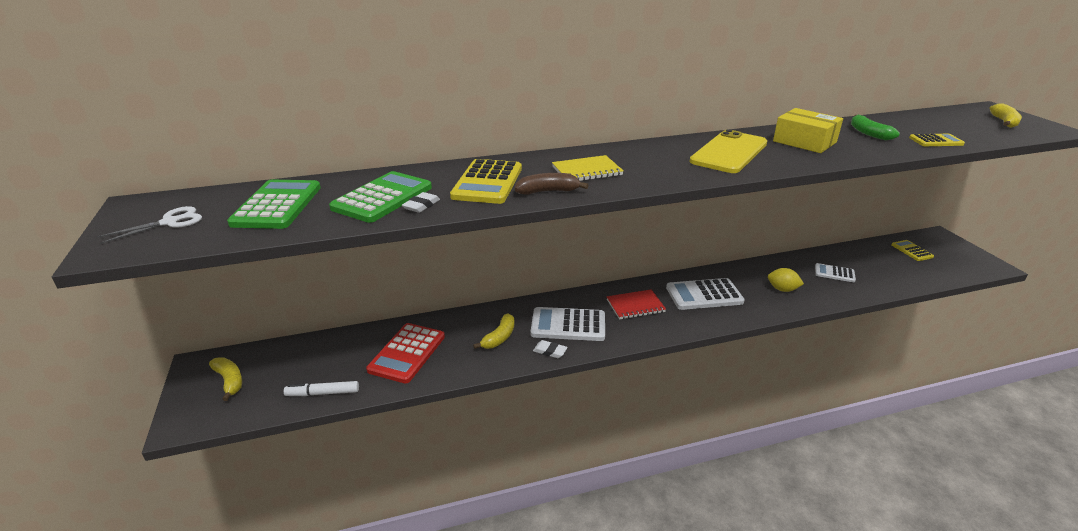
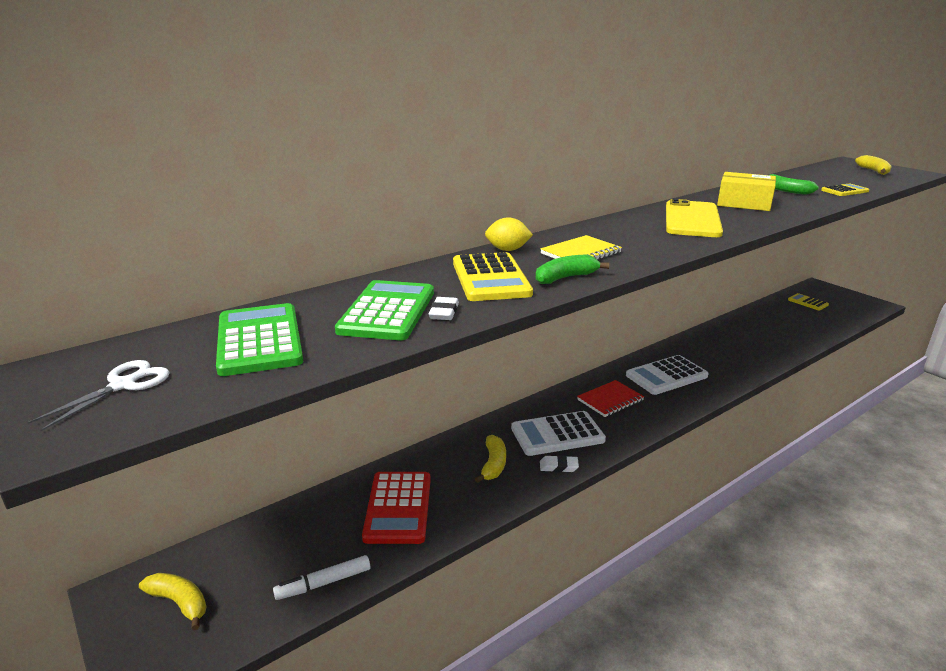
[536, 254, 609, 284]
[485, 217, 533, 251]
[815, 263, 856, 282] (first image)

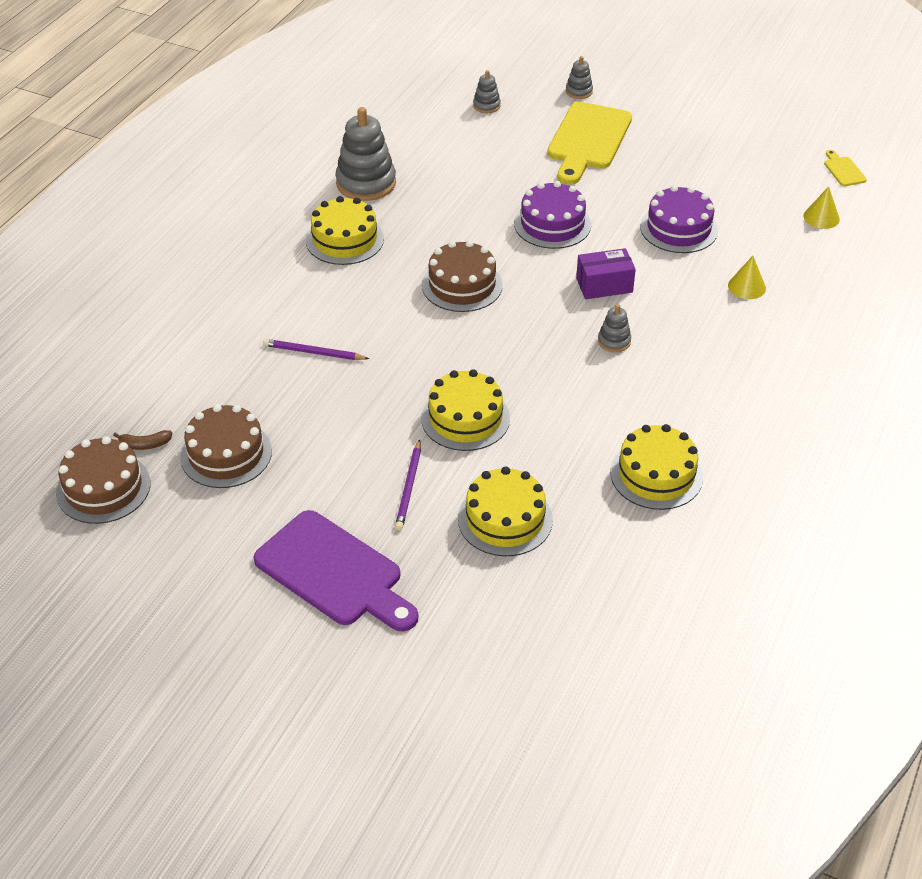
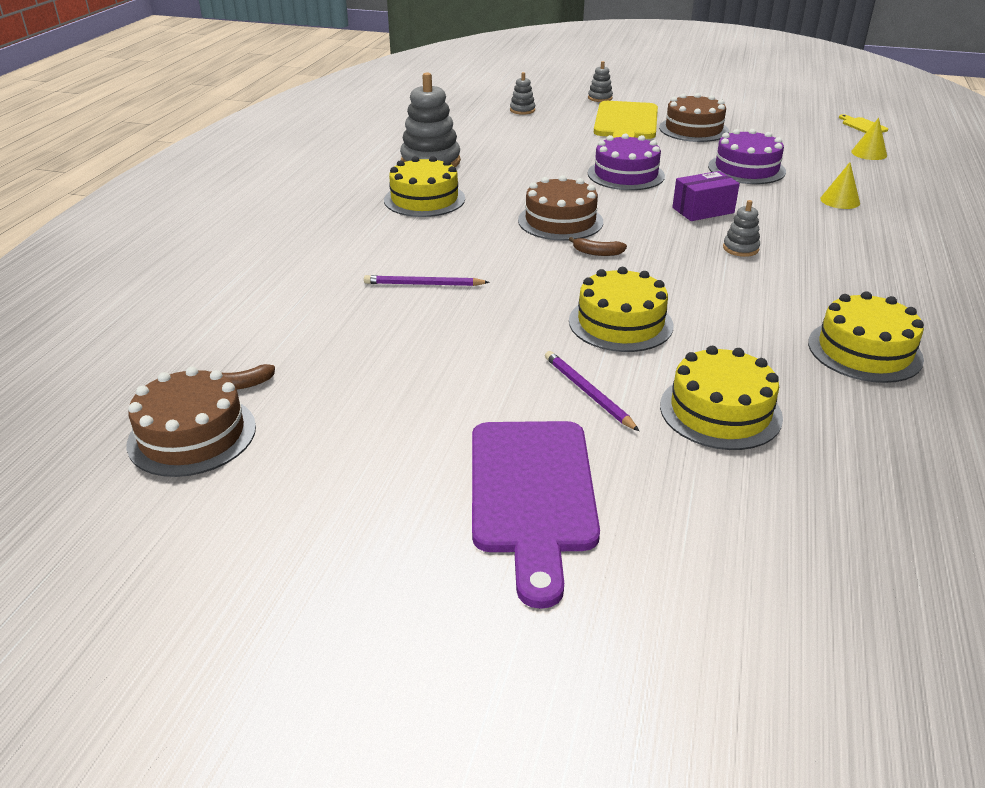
[659, 93, 729, 142]
[472, 421, 600, 609]
[545, 351, 639, 431]
[569, 237, 627, 256]

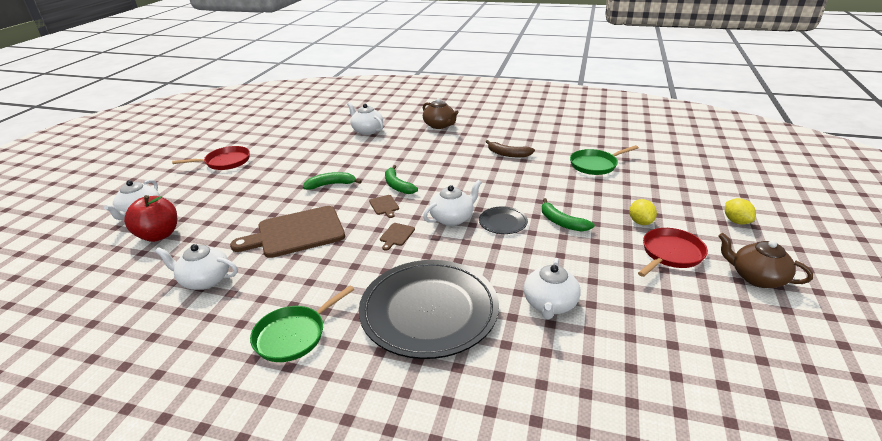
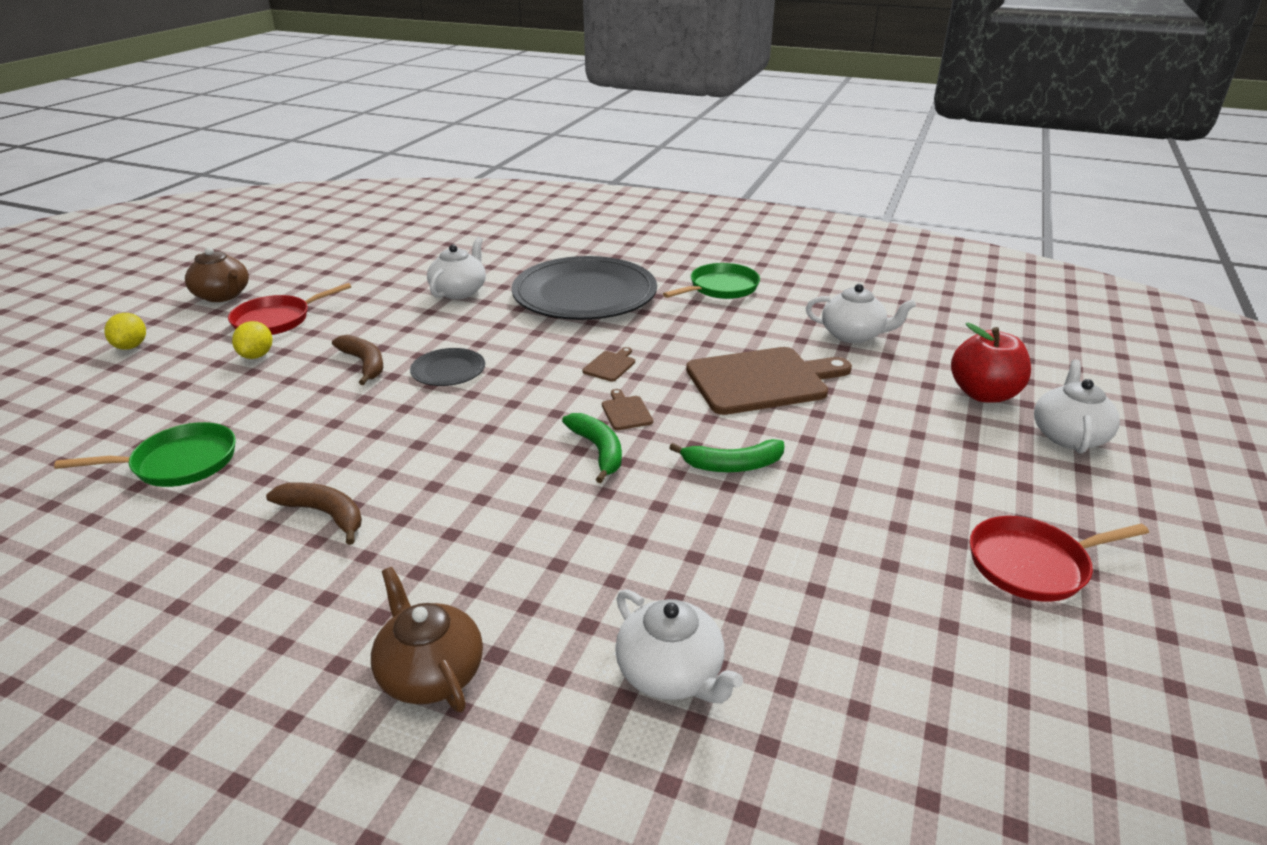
[423, 180, 482, 226] (first image)
[332, 335, 383, 385]

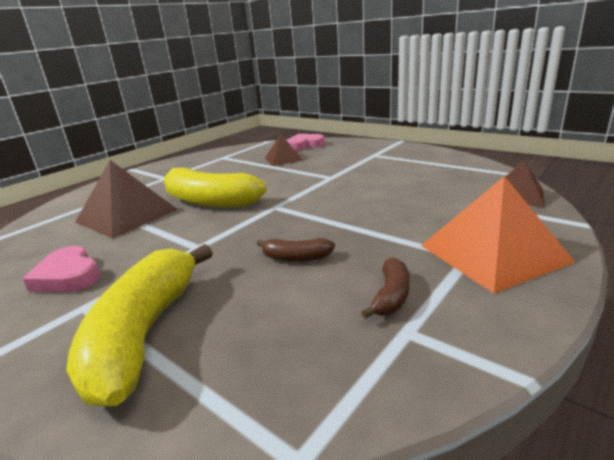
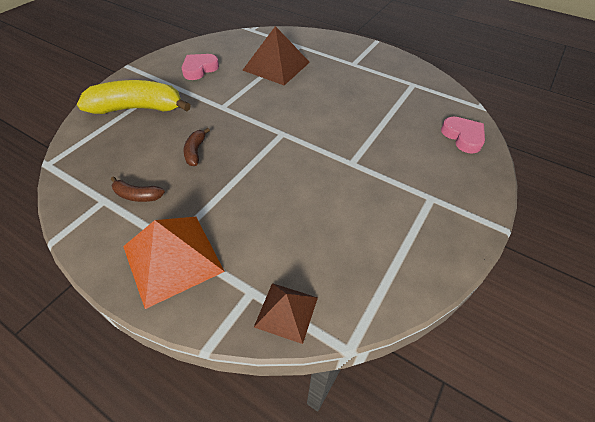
[164, 168, 267, 207] (first image)
[265, 134, 303, 166] (first image)

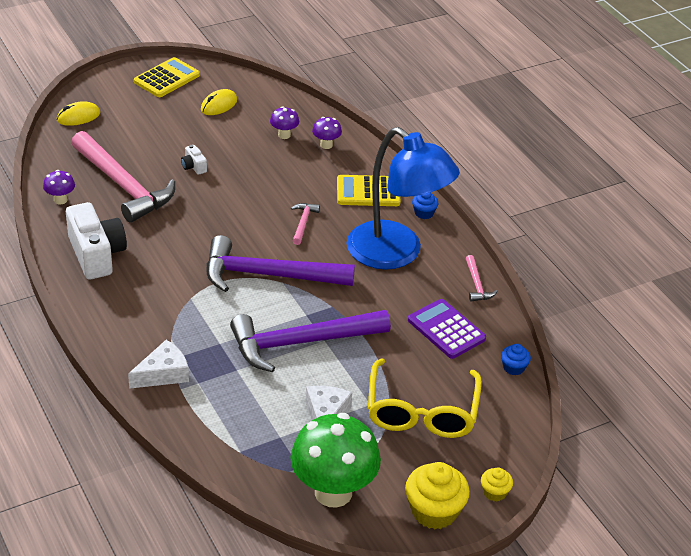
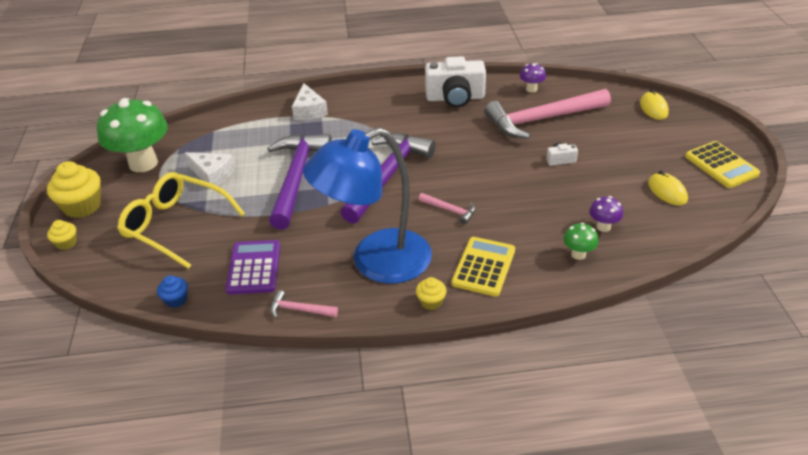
[564, 222, 599, 260]
[226, 240, 280, 294]
[416, 277, 447, 310]

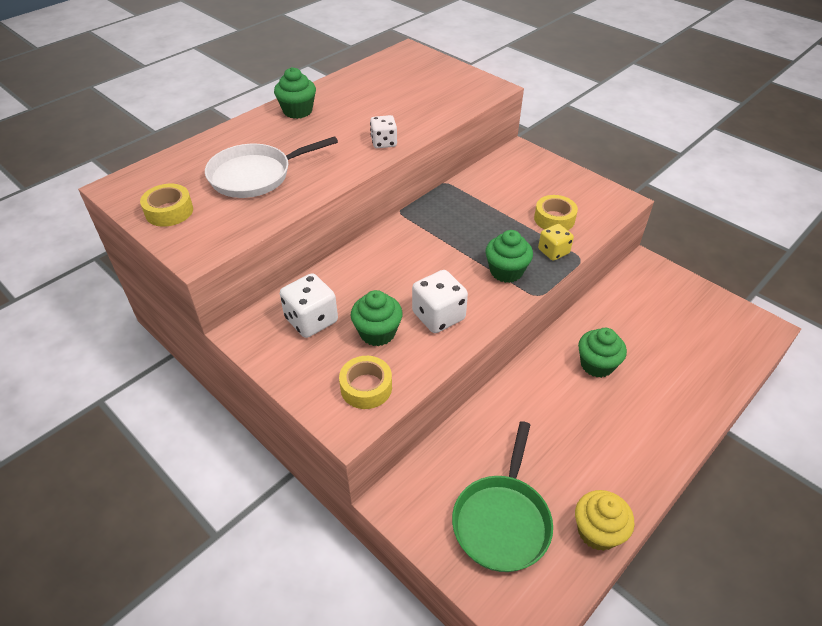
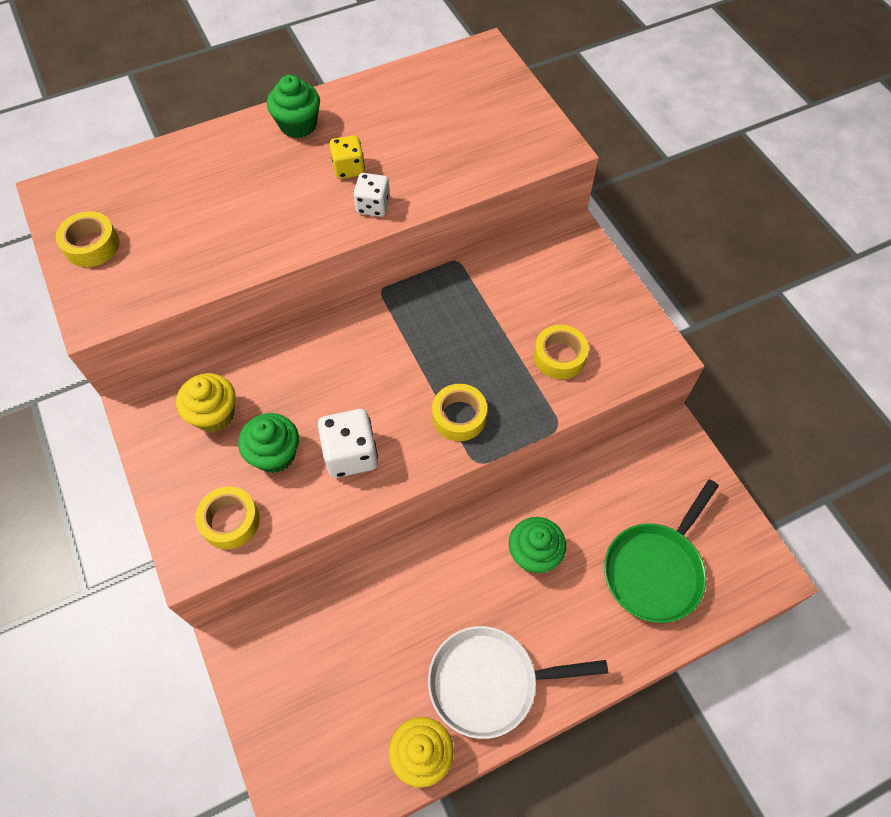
[428, 626, 608, 739]
[176, 373, 236, 432]
[604, 479, 719, 623]
[432, 384, 487, 441]
[330, 135, 365, 179]

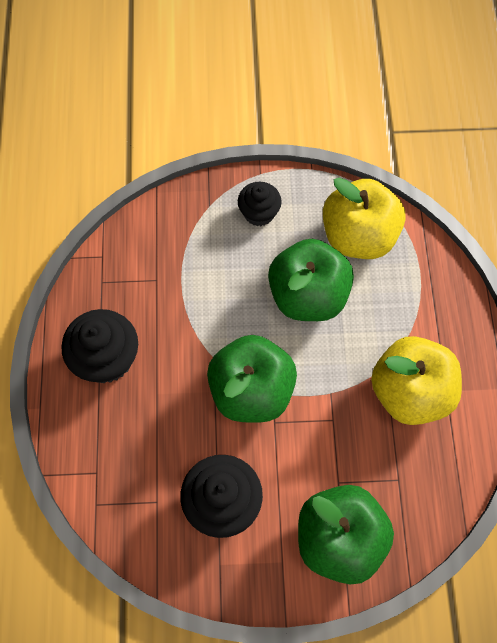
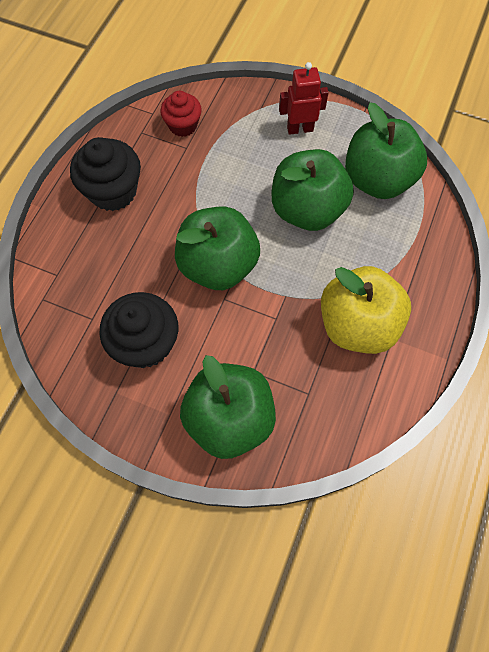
[279, 62, 329, 135]
[345, 103, 427, 199]
[160, 91, 202, 137]

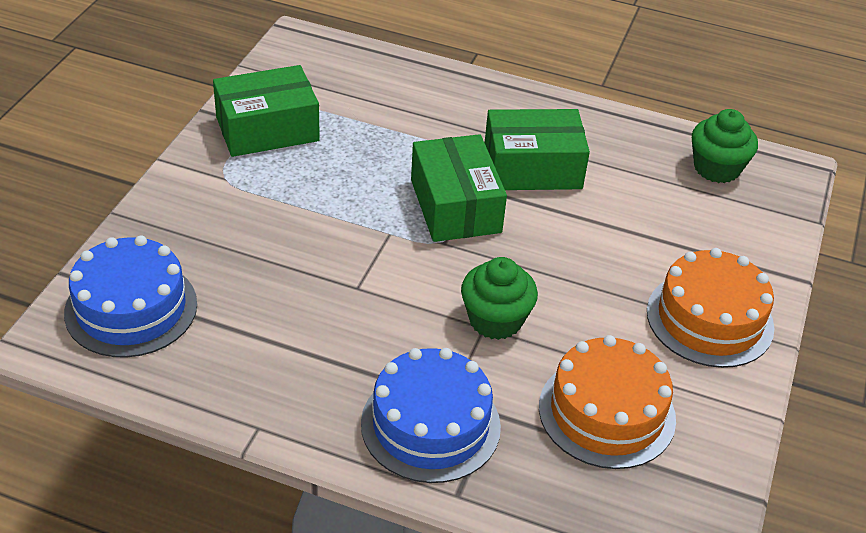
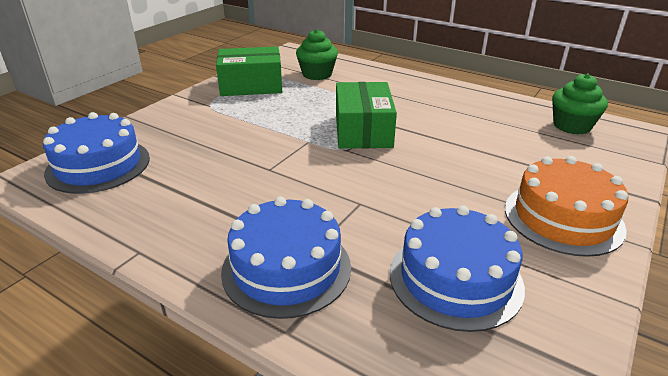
[296, 29, 338, 80]
[485, 109, 590, 190] (first image)
[390, 205, 525, 332]

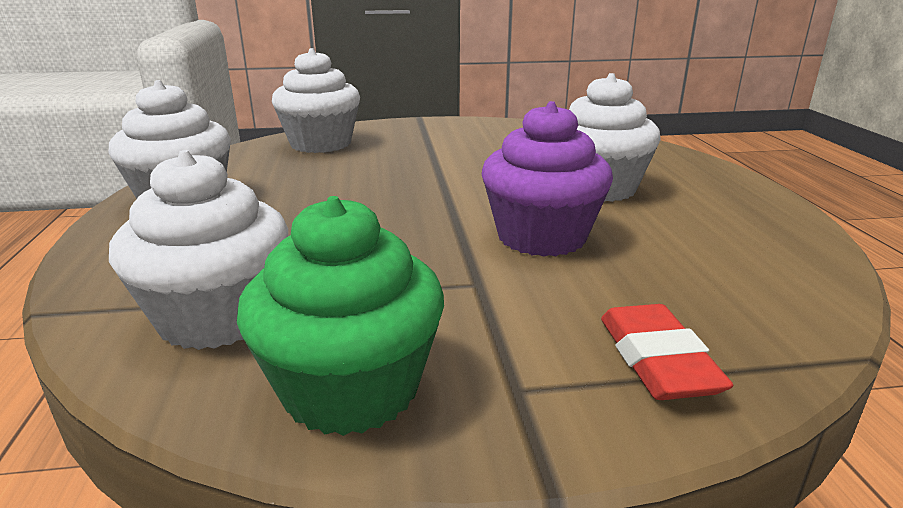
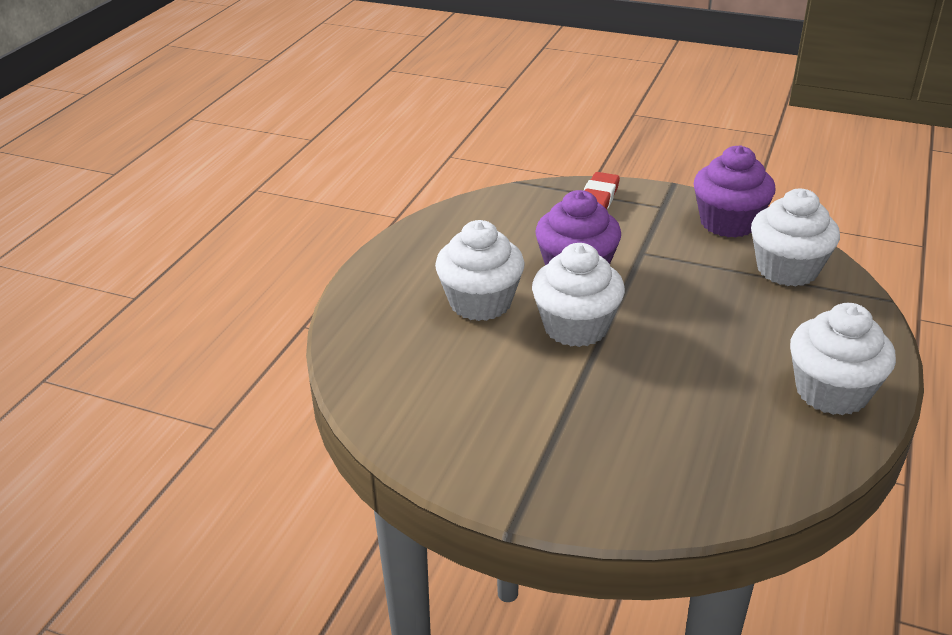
[694, 145, 775, 238]
[532, 243, 625, 347]

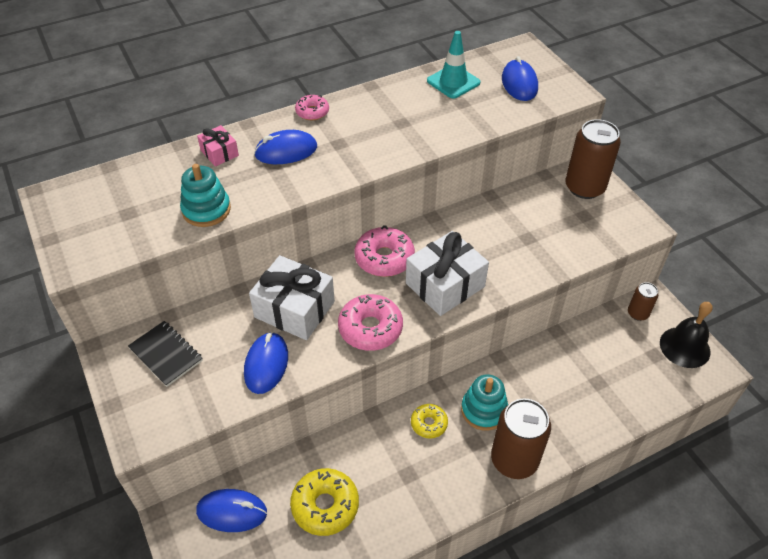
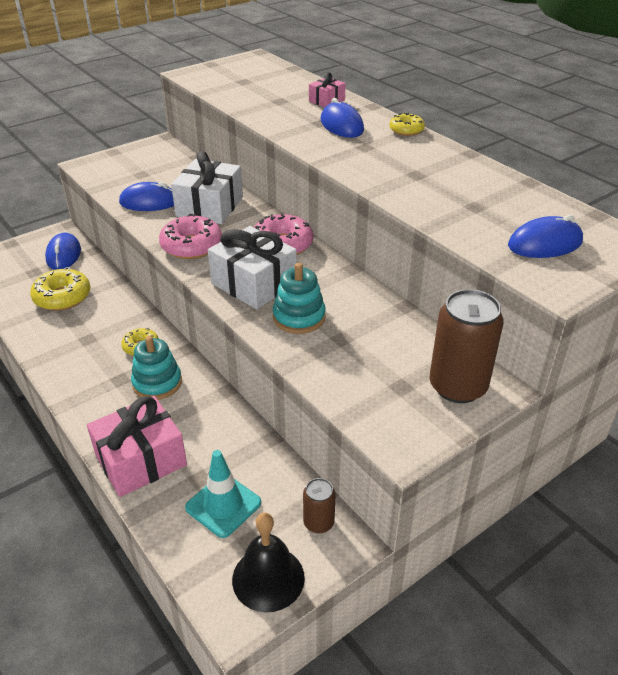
[128, 321, 203, 387] (first image)
[273, 263, 326, 334]
[389, 113, 425, 136]
[185, 450, 261, 538]
[491, 398, 551, 479] (first image)
[87, 396, 187, 497]

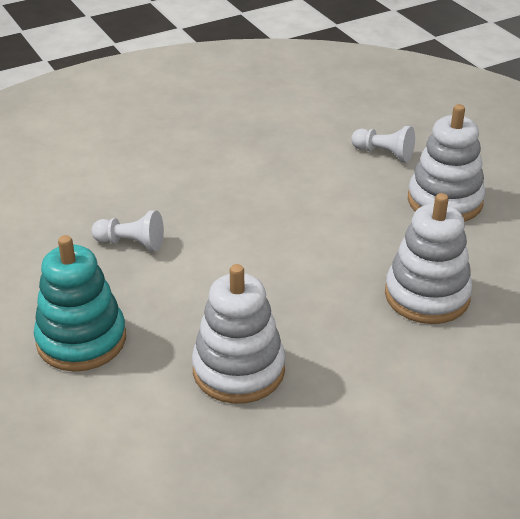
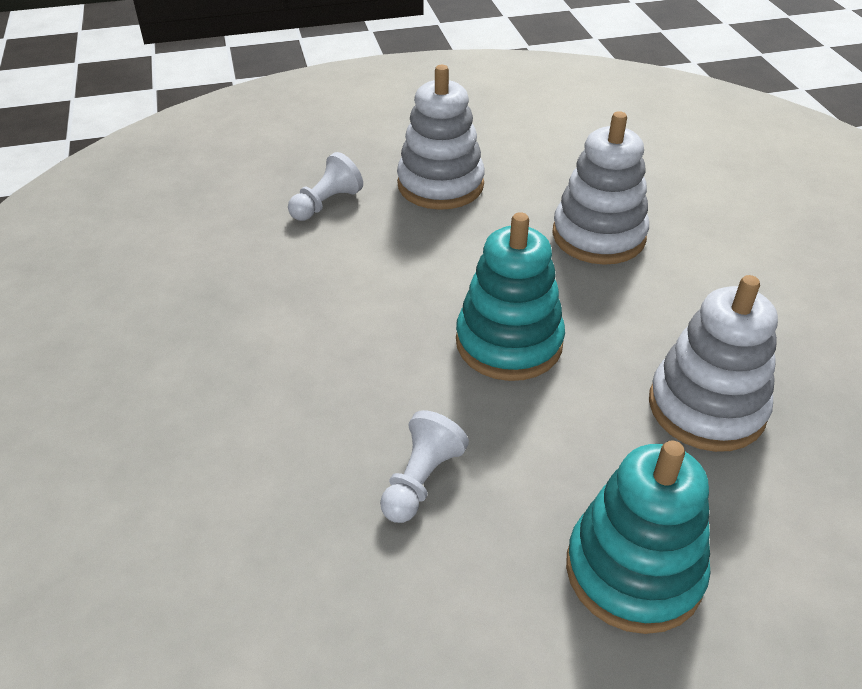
[456, 212, 565, 381]

